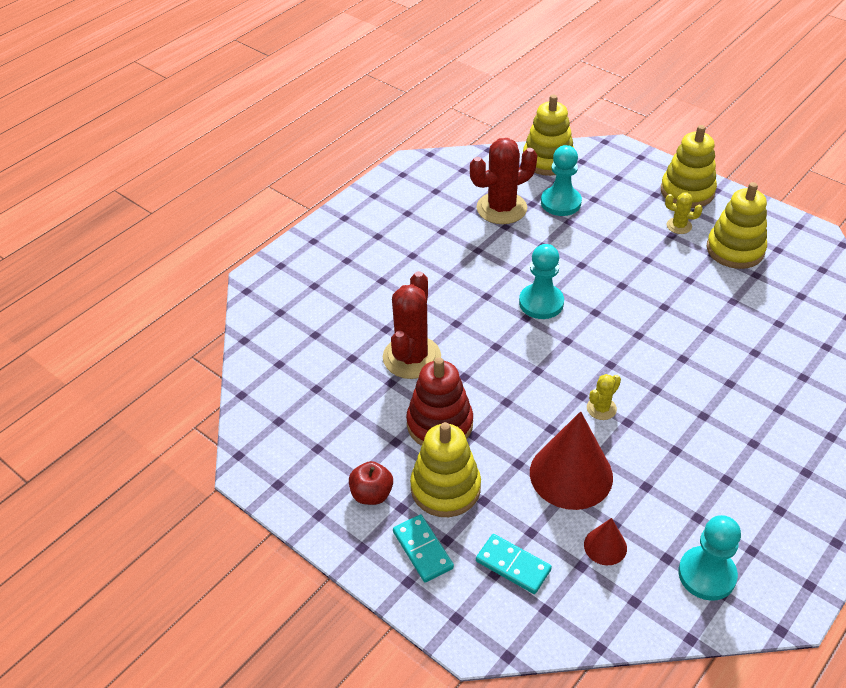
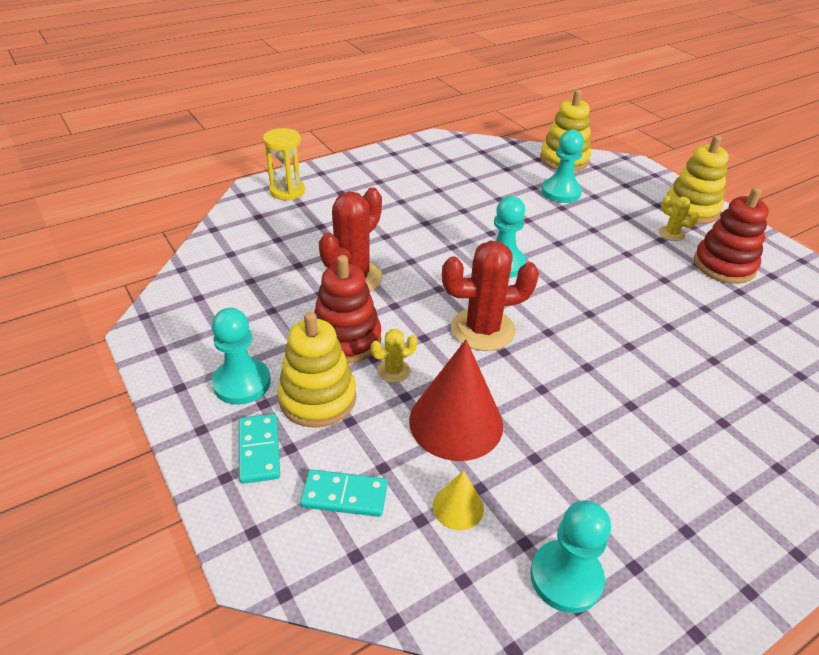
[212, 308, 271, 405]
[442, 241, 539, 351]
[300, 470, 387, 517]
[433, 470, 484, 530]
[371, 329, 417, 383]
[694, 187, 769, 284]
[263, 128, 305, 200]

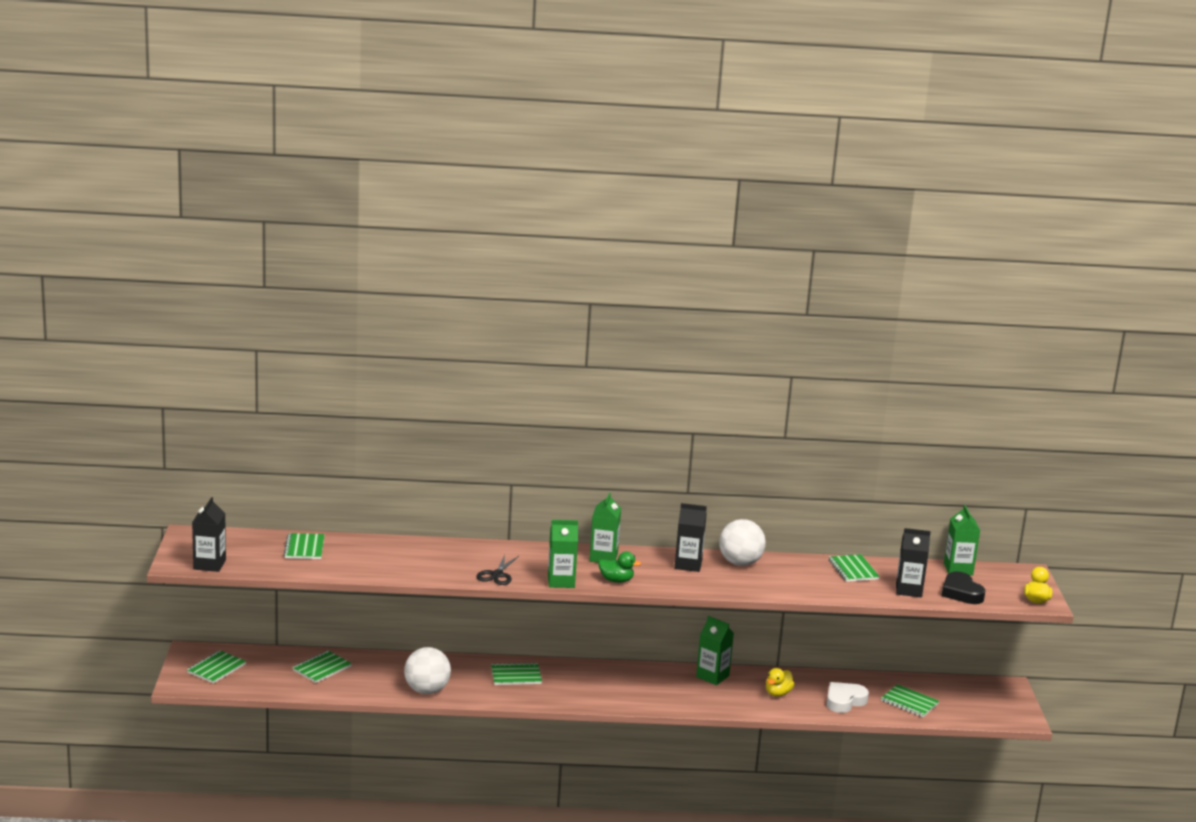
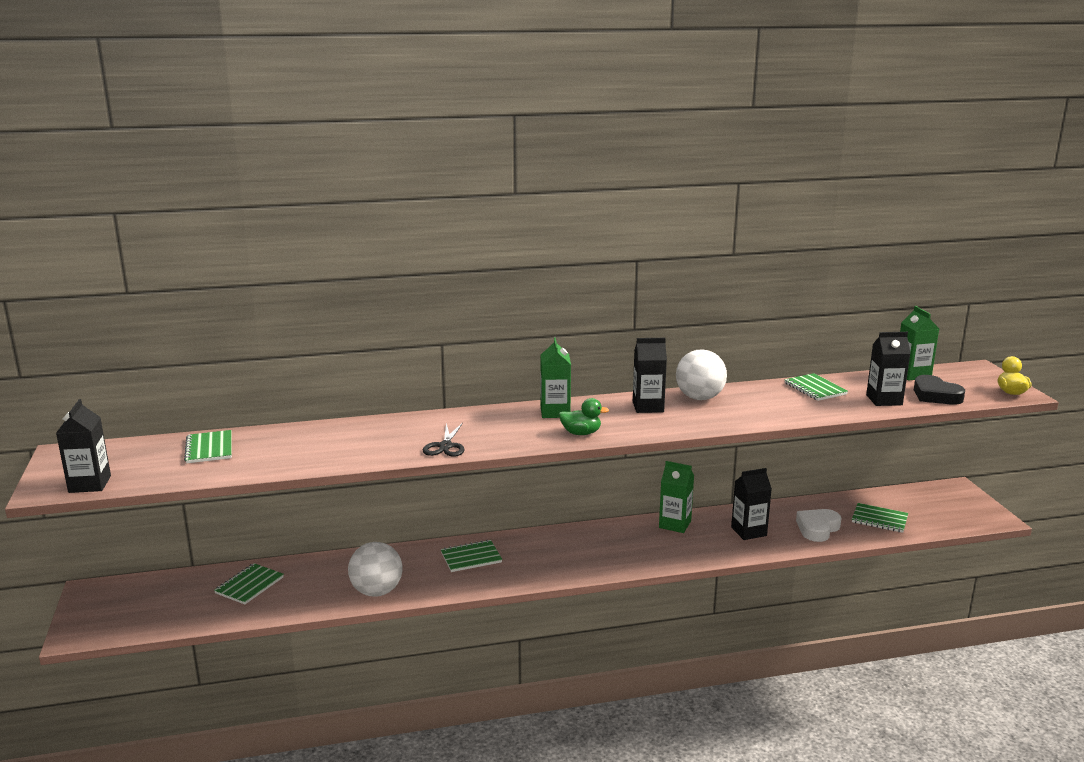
[187, 650, 246, 684] (first image)
[548, 520, 578, 588] (first image)
[731, 468, 772, 540]

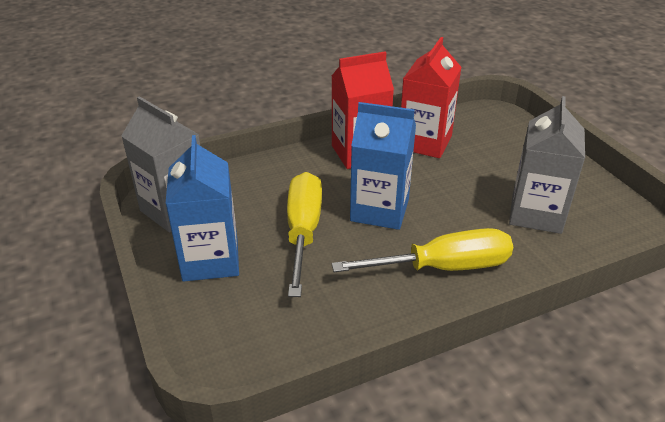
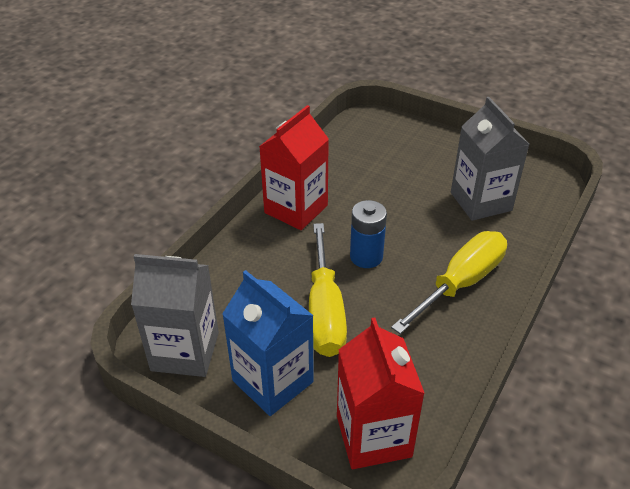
[309, 223, 347, 357]
[350, 200, 387, 268]
[337, 318, 425, 469]

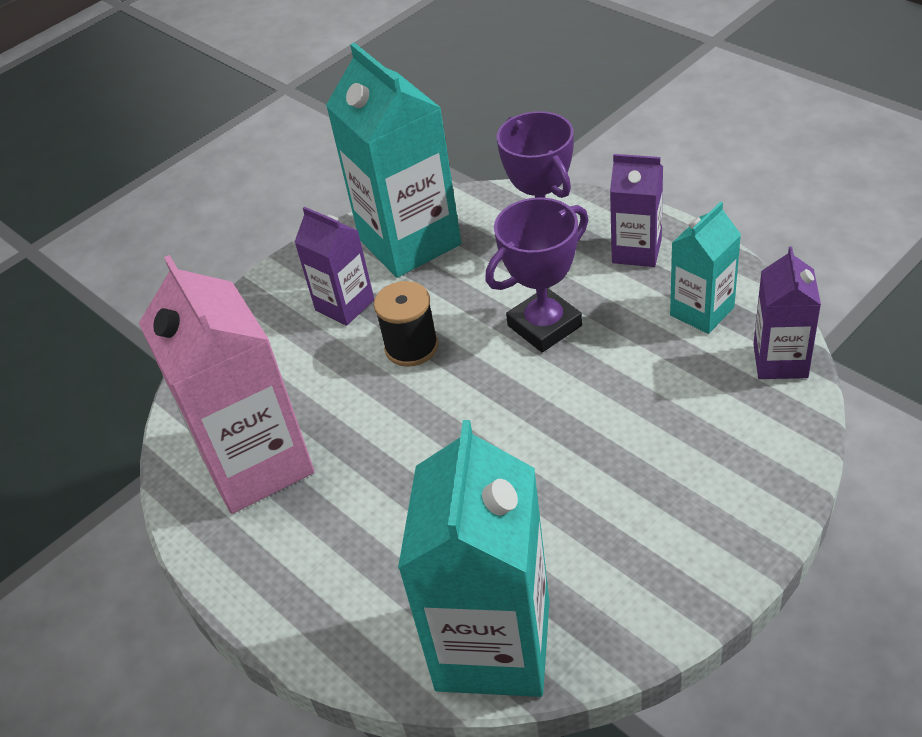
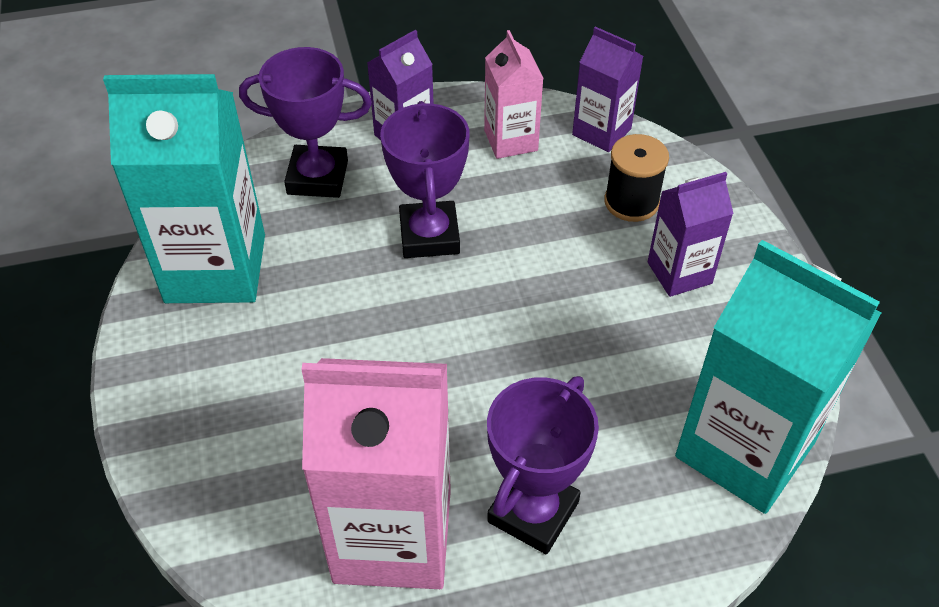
[648, 172, 734, 297]
[604, 134, 669, 222]
[484, 30, 544, 159]
[487, 376, 599, 554]

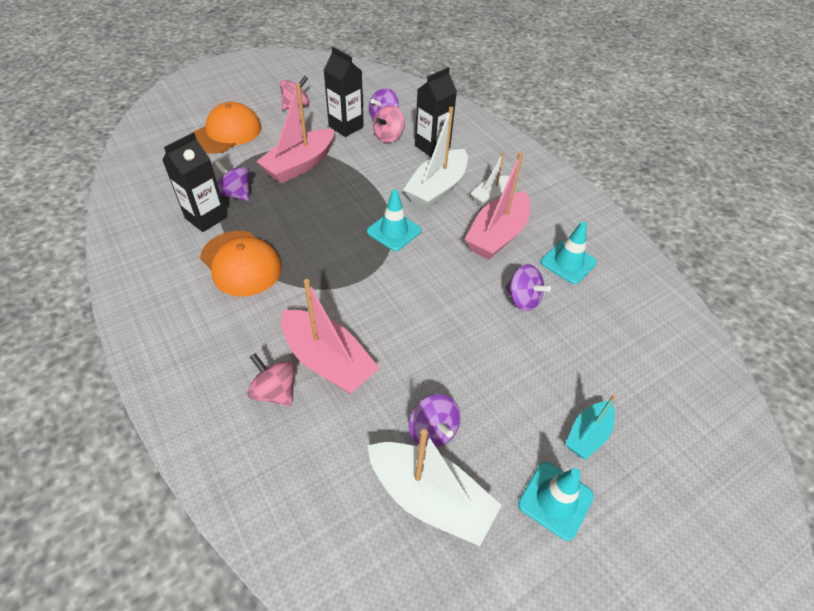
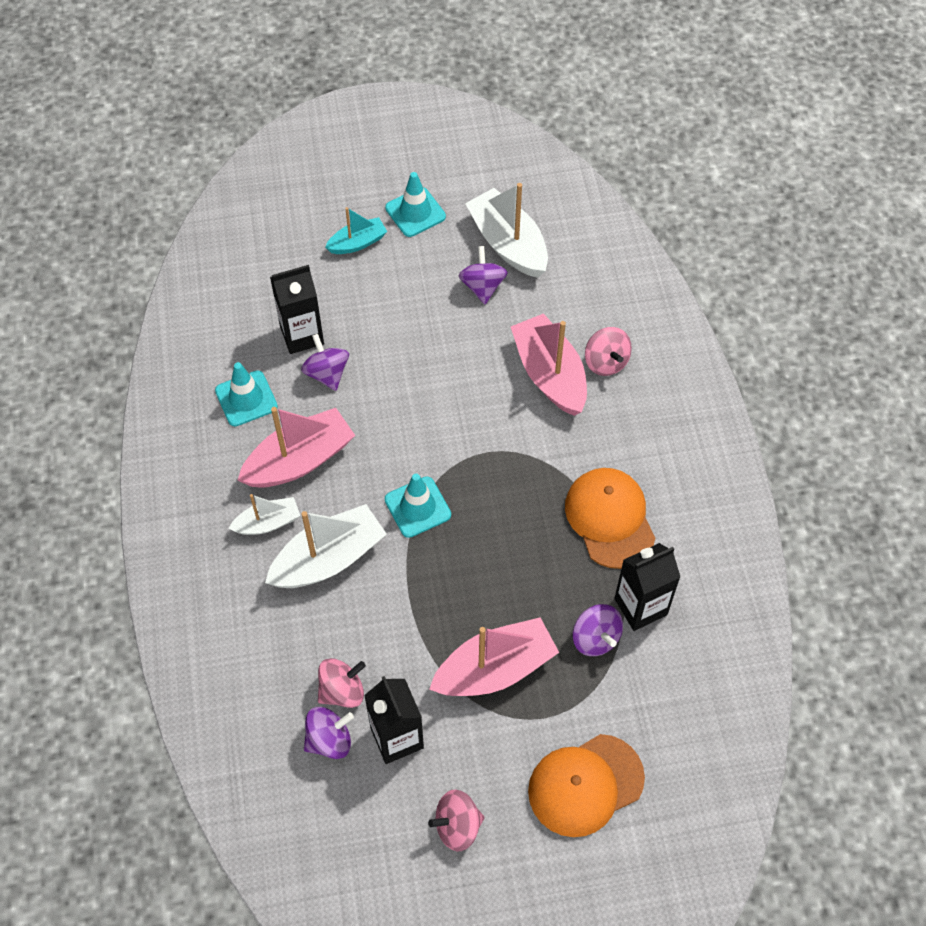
[270, 265, 324, 354]

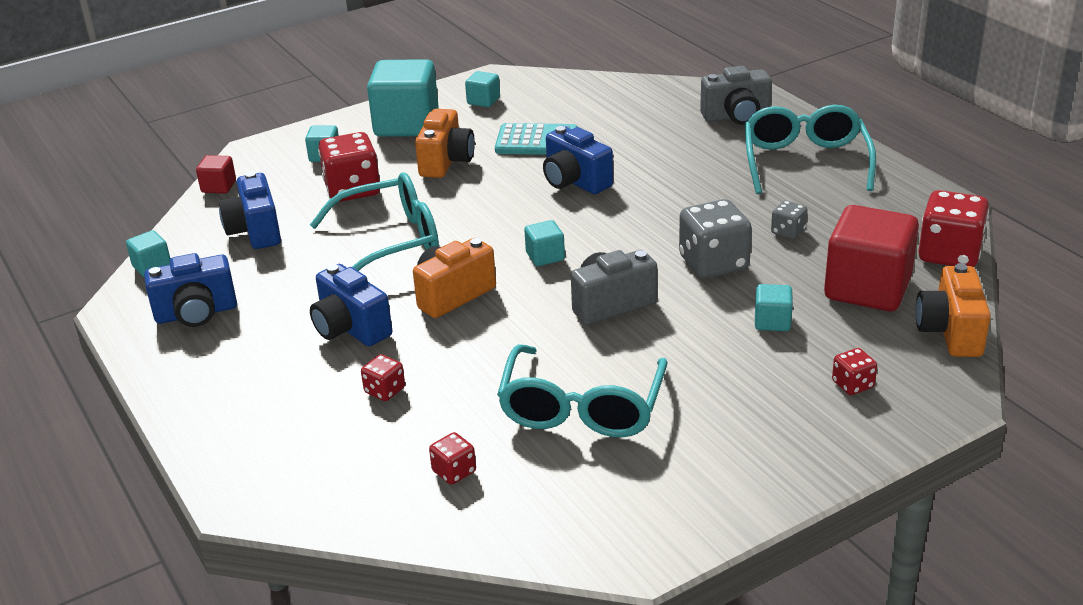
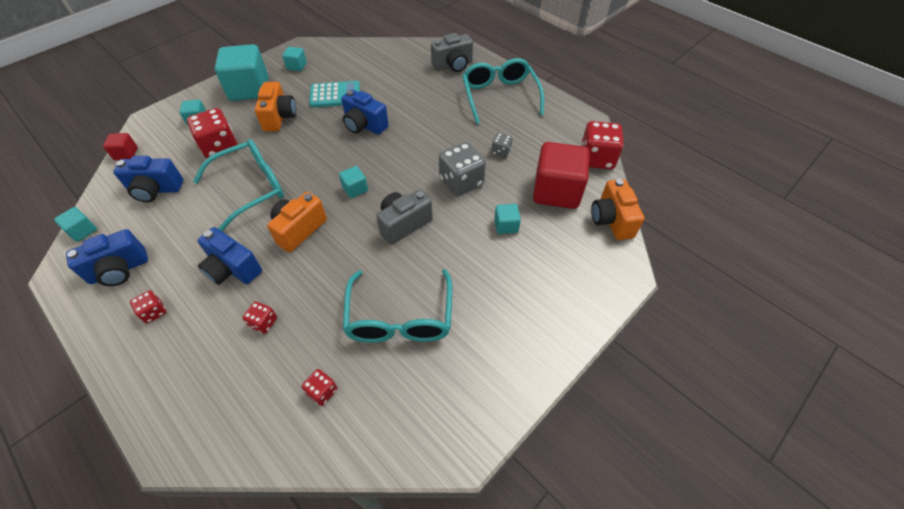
[113, 156, 183, 202]
[130, 290, 166, 324]

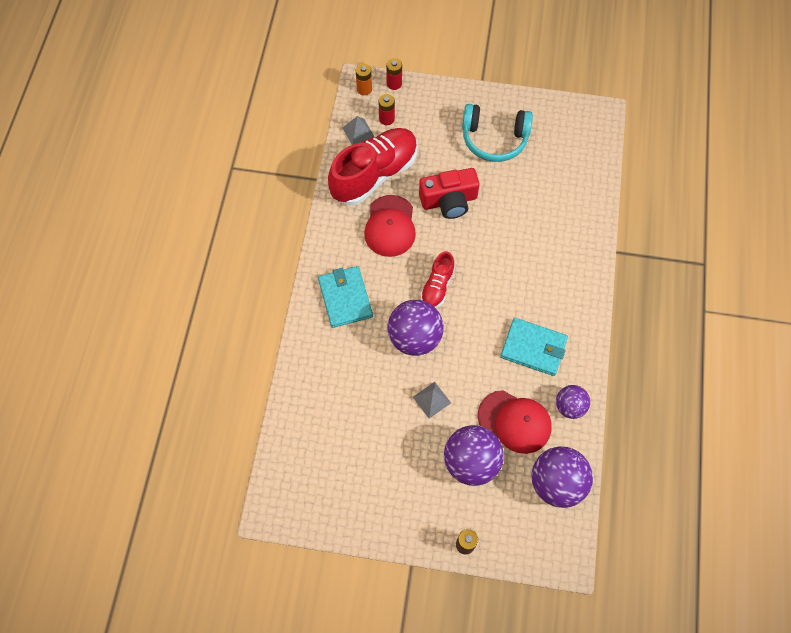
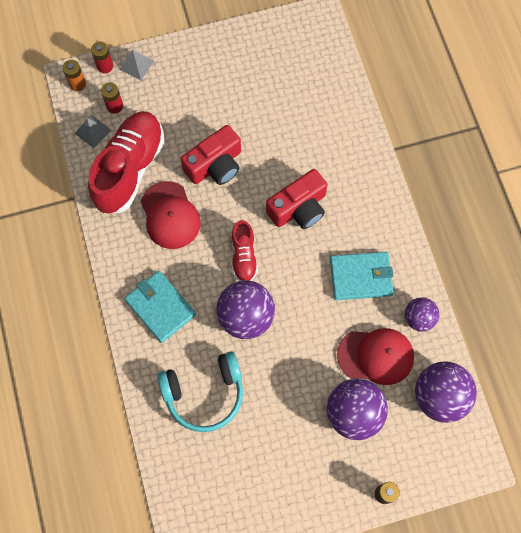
[119, 50, 154, 80]
[157, 351, 243, 432]
[266, 169, 328, 229]

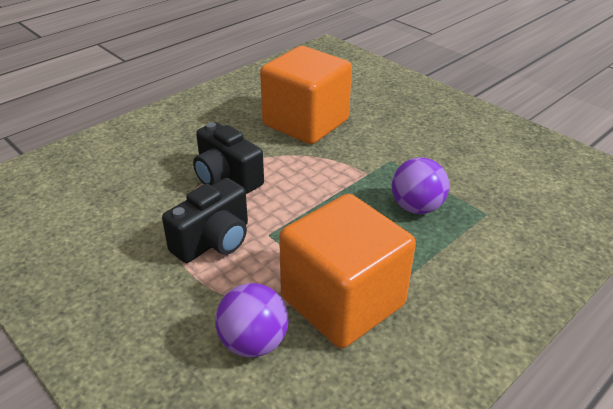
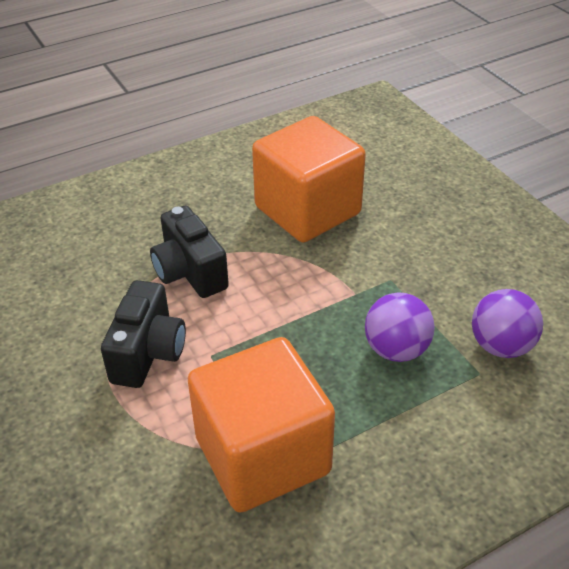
[101, 280, 186, 388]
[472, 289, 543, 358]

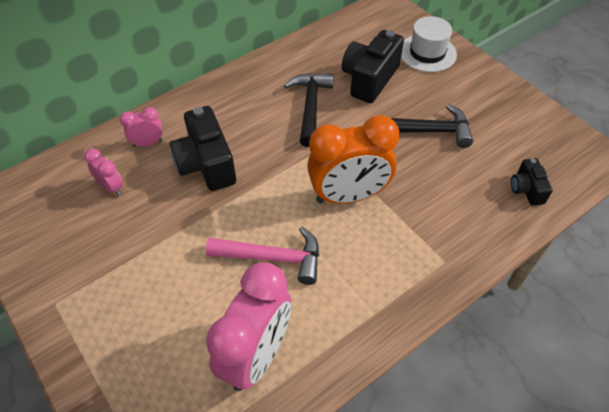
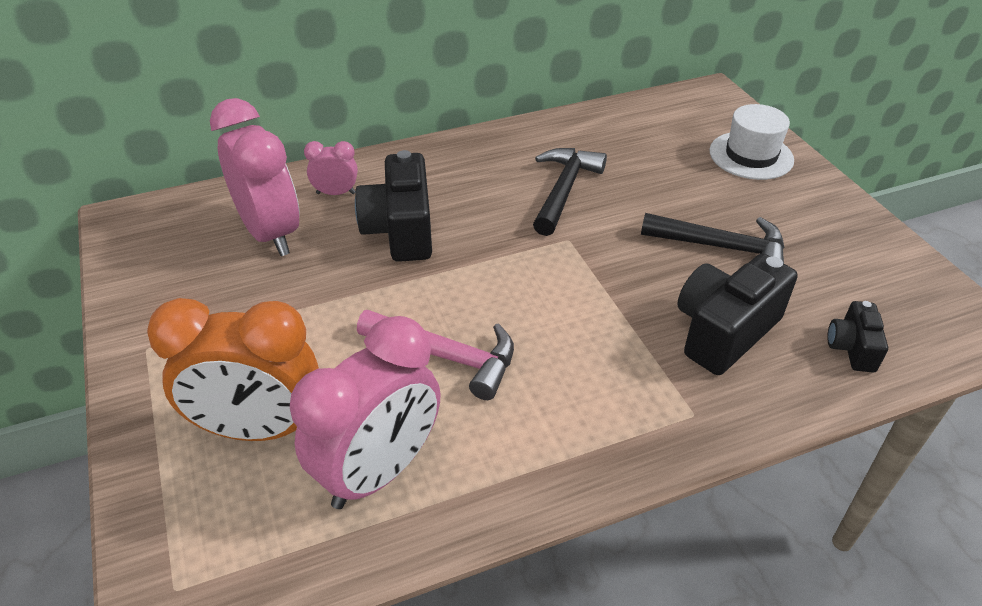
[210, 98, 300, 256]
[147, 298, 319, 441]
[677, 254, 798, 375]

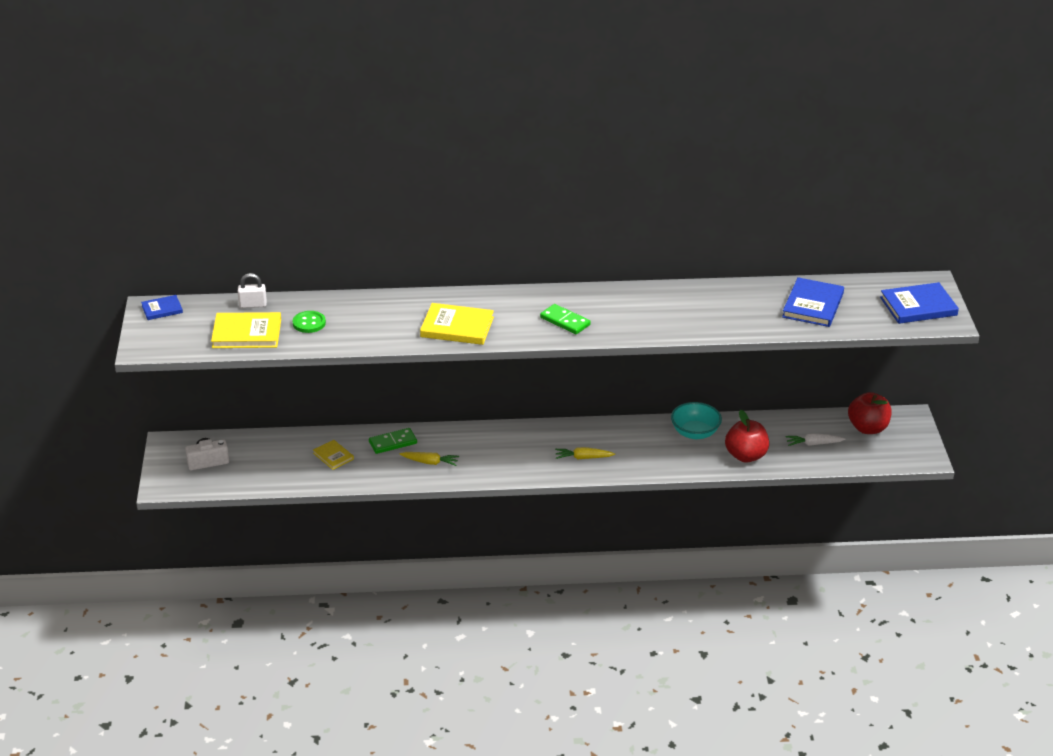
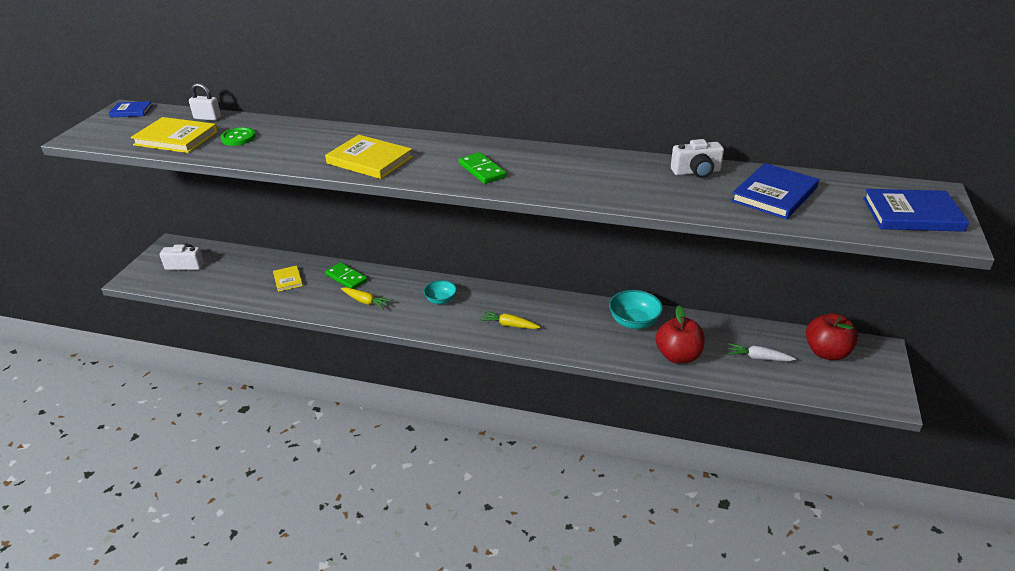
[325, 262, 368, 289]
[424, 280, 457, 304]
[671, 139, 724, 178]

